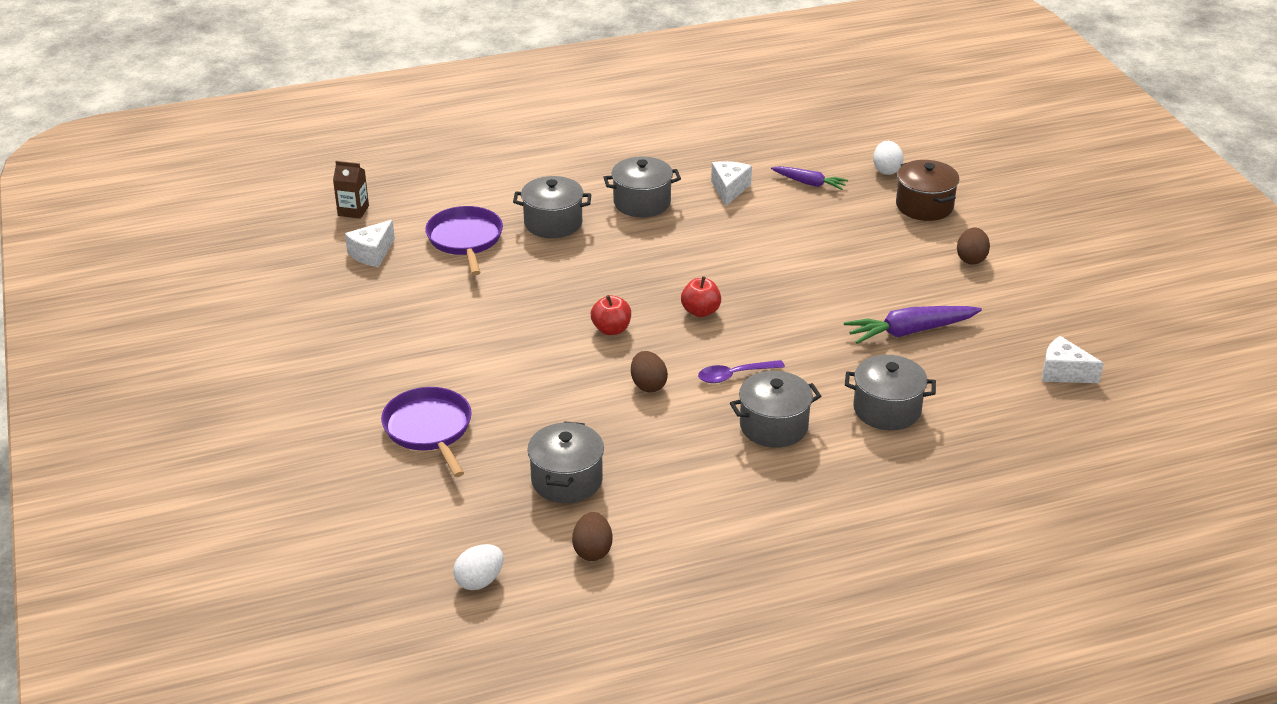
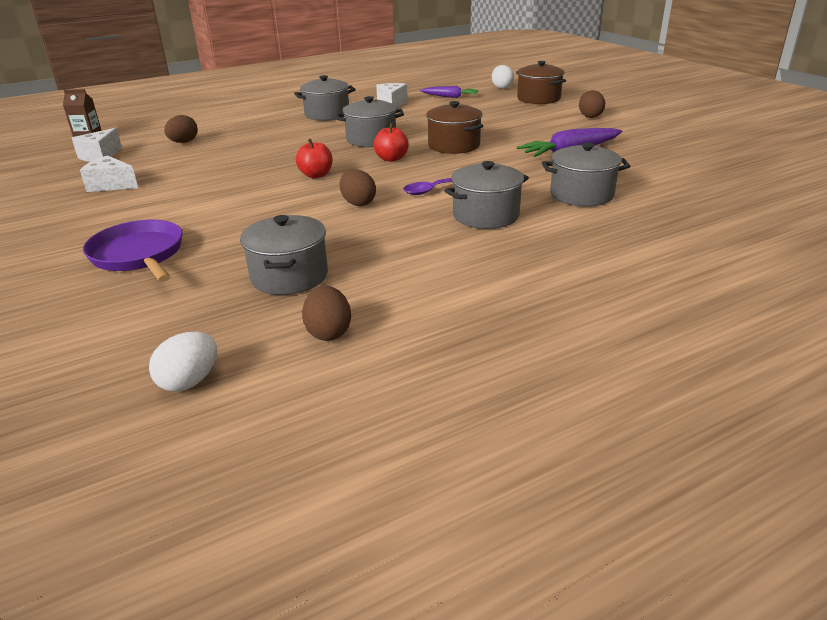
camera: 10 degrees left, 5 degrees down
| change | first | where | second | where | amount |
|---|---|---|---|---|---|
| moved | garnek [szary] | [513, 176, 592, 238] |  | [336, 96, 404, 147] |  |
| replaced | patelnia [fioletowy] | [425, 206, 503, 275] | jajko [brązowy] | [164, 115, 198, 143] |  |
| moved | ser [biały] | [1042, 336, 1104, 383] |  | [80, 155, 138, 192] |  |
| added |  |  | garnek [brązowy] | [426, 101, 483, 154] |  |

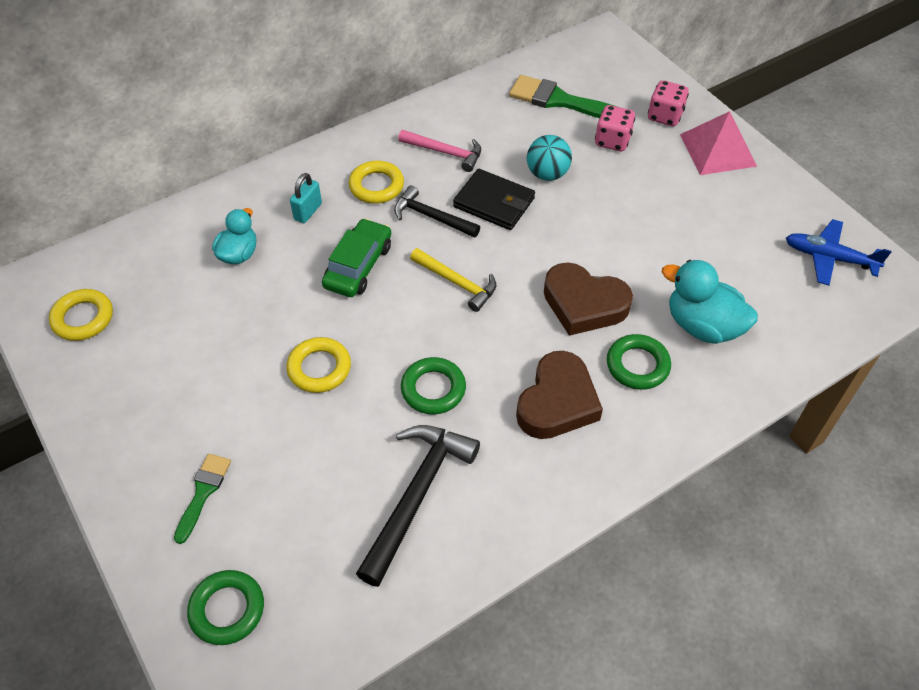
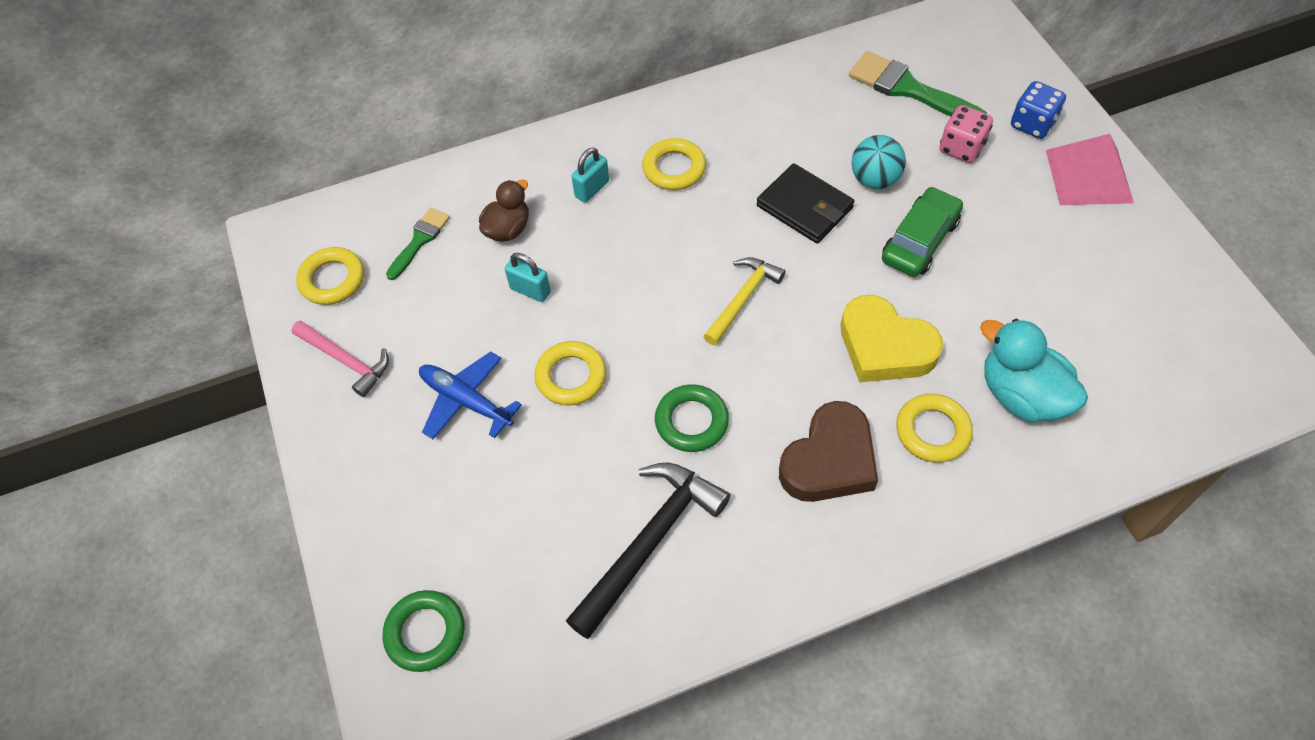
camera: 15 degrees right, 5 degrees up
| change | first | where | second | where | amount |
|---|---|---|---|---|---|
| recoloured | kostka do gry [różowy] | [648, 80, 689, 126] | kostka do gry [niebieski] | [1011, 81, 1066, 139] |  |
| moved | młotek [różowy] | [398, 130, 481, 172] |  | [291, 321, 389, 397] |  |
| removed | młotek [czarny] | [394, 185, 480, 238] |  |  |  |
| recoloured | kaczka [turkusowy] | [212, 208, 257, 264] | kaczka [brązowy] | [479, 180, 529, 242] |  |
| moved | samochód [zielony] | [322, 218, 391, 297] |  | [882, 186, 963, 277] |  |
| moved | samolot [niebieski] | [786, 219, 891, 285] |  | [419, 352, 522, 439] |  |
| turned | młotek [żółty] | [410, 248, 496, 312] |  | [703, 257, 786, 345] | 105 degrees counterclockwise |
| recoloured | serce [brązowy] | [544, 263, 633, 336] | serce [żółty] | [841, 295, 943, 382] |  |
| recoloured | pierścień [zielony] | [607, 334, 671, 390] | pierścień [żółty] | [896, 394, 973, 463] |  |
| moved | pędzel [zielony] | [174, 454, 231, 544] |  | [386, 208, 450, 280] |  |
| added |  |  | kłódka [turkusowy] | [505, 253, 551, 302] |  |

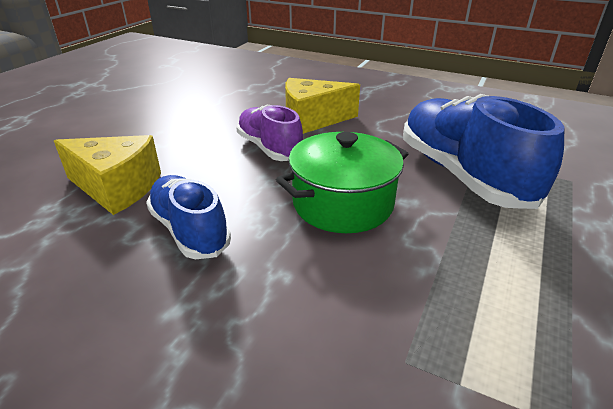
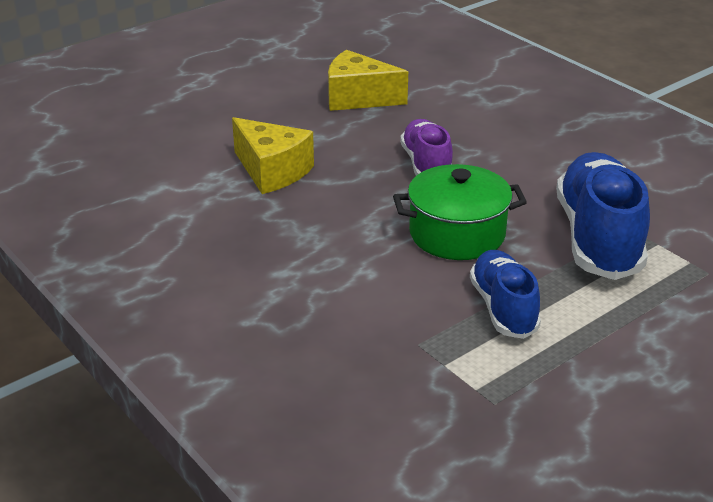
camera: 25 degrees right, 0 degrees up
| change | first | where | second | where | amount |
|---|---|---|---|---|---|
| moved | ser [żółty] | [285, 78, 360, 134] |  | [328, 50, 408, 111] |  |
| moved | but [niebieski] | [146, 175, 231, 259] |  | [470, 250, 541, 339] |  |

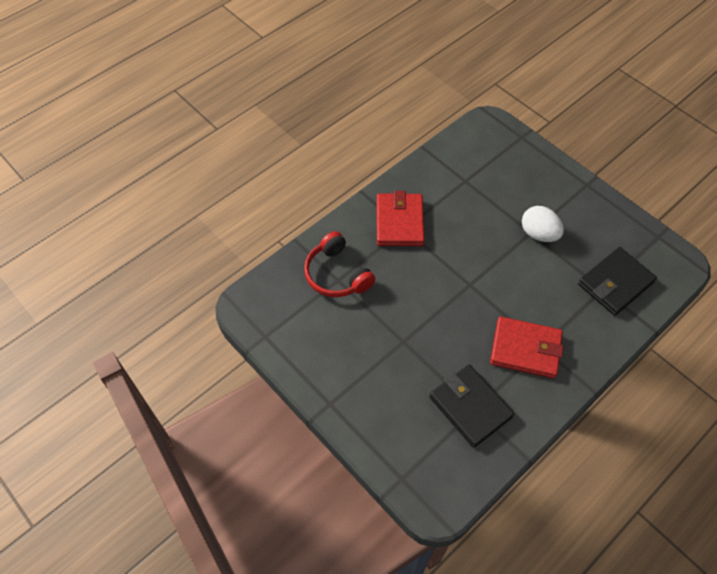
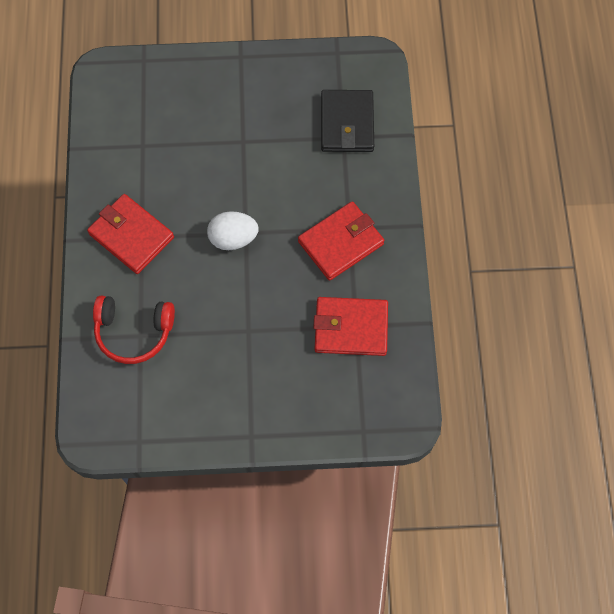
camera: 50 degrees left, 10 degrees up
| change | first | where | second | where | amount |
|---|---|---|---|---|---|
| moved | jajko [biały] | [522, 206, 564, 242] |  | [207, 211, 259, 250] |  |
| recoloured | portfel [czarny] | [429, 365, 514, 448] | portfel [czerwony] | [313, 297, 388, 356] |  |

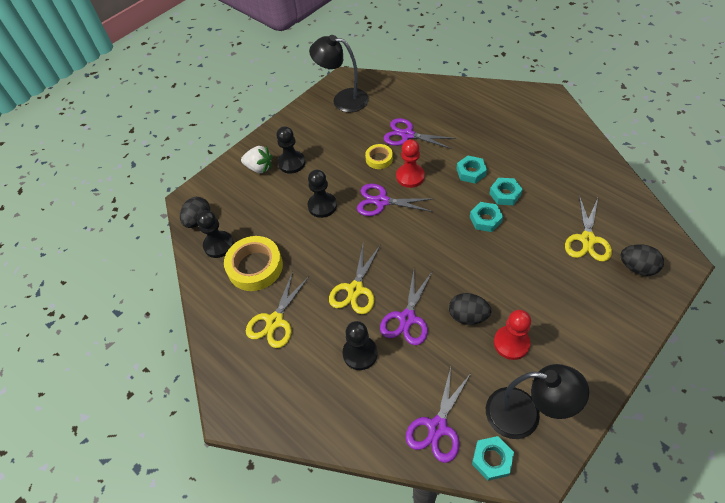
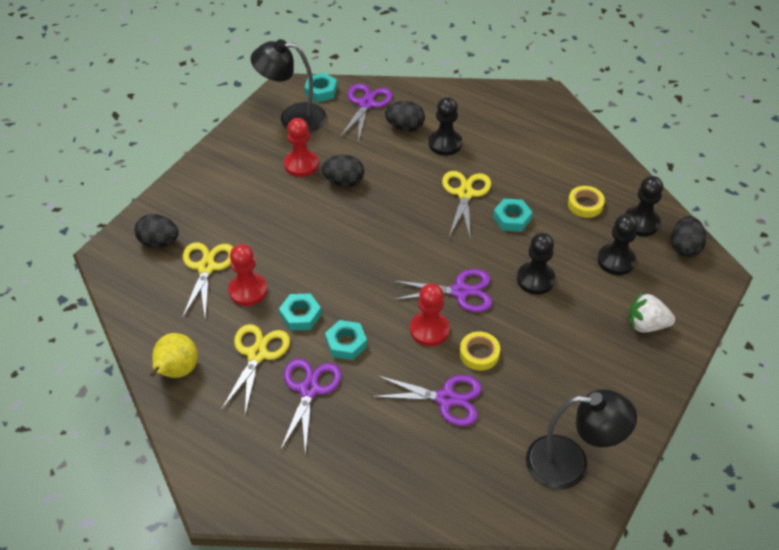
camera: 165 degrees right, 5 degrees down
| change | first | where | second | where | amount |
|---|---|---|---|---|---|
| moved | pionek [czarny] | [276, 126, 306, 174] |  | [597, 214, 638, 275] |  |
| moved | nakrętka [turkusowy] | [470, 202, 503, 232] |  | [493, 199, 532, 232] |  |
| resized | taśma klejąca [żółty] | [224, 236, 283, 291] |  | [568, 186, 605, 218] | x0.55 |
| moved | nożyczki [fioletowy] | [380, 270, 432, 345] |  | [280, 359, 342, 455] |  |
| moved | nożyczki [żółty] | [246, 271, 309, 348] |  | [221, 324, 290, 415] |  |
| added |  |  | jajko [czarny] | [385, 101, 425, 132] |  |
| added |  |  | pionek [czerwony] | [228, 244, 267, 306] |  |
| added |  |  | gruszka [żółty] | [150, 333, 198, 378] |  |

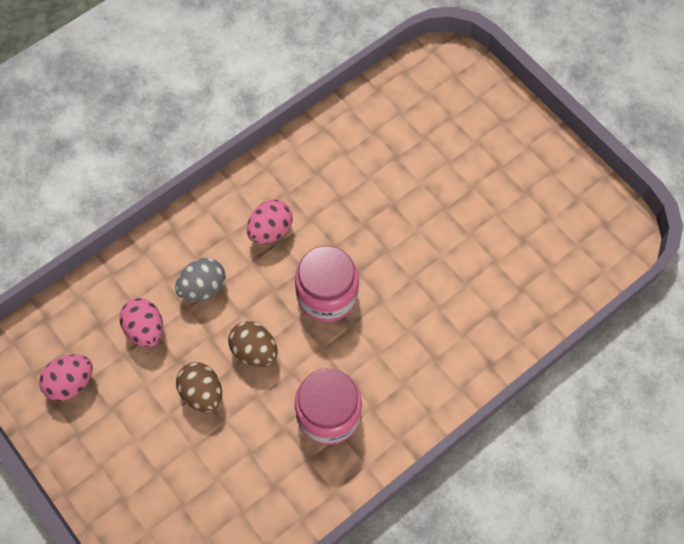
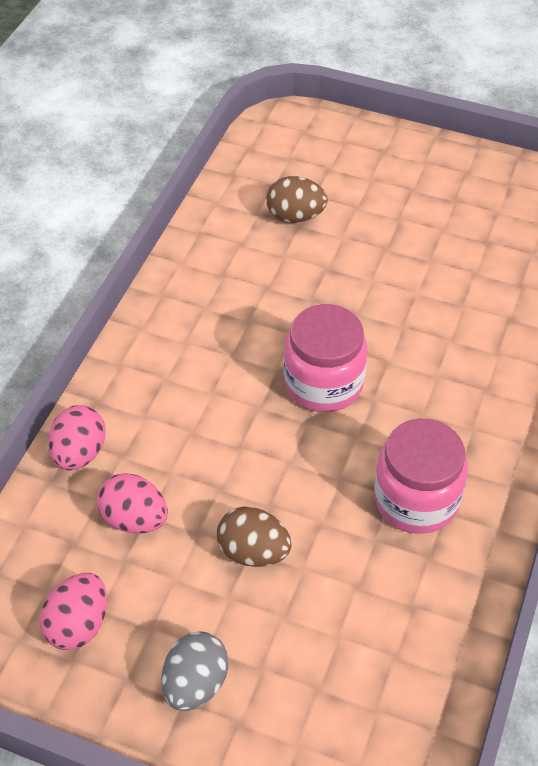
camera: 30 degrees left, 15 degrees down
| change | first | where | second | where | amount |
|---|---|---|---|---|---|
| moved | jajko [różowy] | [247, 200, 293, 244] |  | [48, 405, 106, 471] |  |
| moved | jajko [szary] | [175, 258, 226, 301] |  | [161, 631, 229, 711] |  |
| moved | jajko [brązowy] | [228, 321, 278, 367] |  | [266, 176, 328, 223] |  |

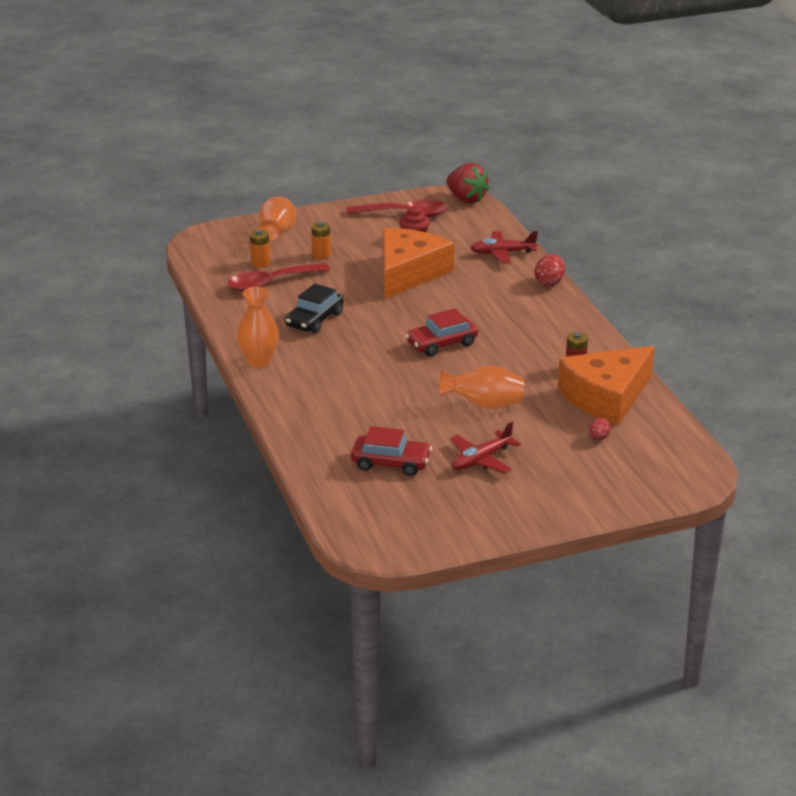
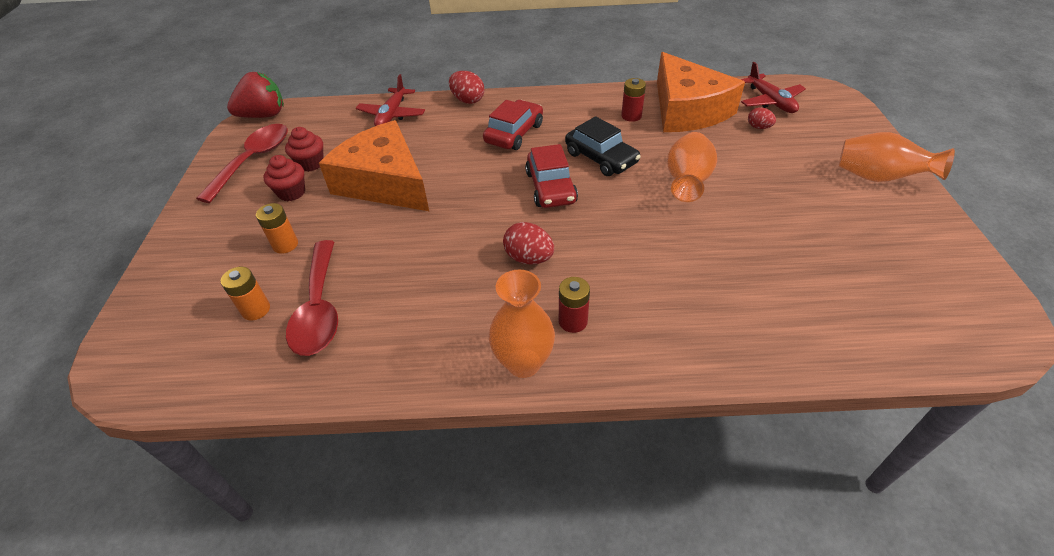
camera: 70 degrees left, 15 degrees up
| change | first | where | second | where | amount |
|---|---|---|---|---|---|
| moved | wazon [pomarańczowy] | [258, 196, 296, 241] |  | [839, 132, 955, 182] |  |
| moved | samochód [czarny] | [285, 284, 344, 334] |  | [565, 116, 641, 176] |  |
| moved | samolot [czerwony] | [450, 422, 521, 474] |  | [741, 62, 806, 113] |  |
| moved | samochód [czerwony] | [351, 426, 432, 476] |  | [483, 100, 543, 150] |  |
| added |  |  | muffinka [czerwony] | [264, 155, 305, 201] |  |
| added |  |  | jajko [czerwony] | [503, 222, 554, 264] |  |
| added |  |  | bateria [czerwony] | [559, 277, 590, 333] |  |

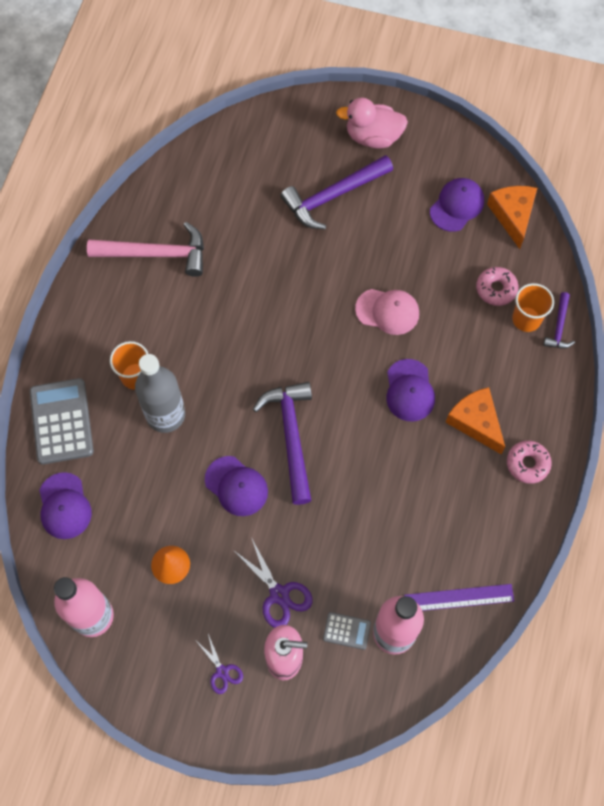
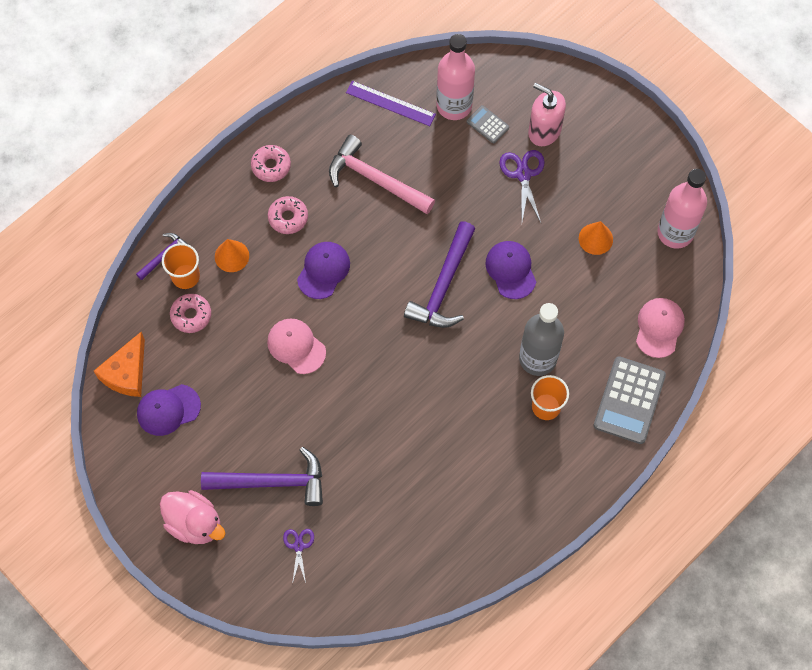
camera: 150 degrees left, 0 degrees up
| change | first | where | second | where | amount |
|---|---|---|---|---|---|
| moved | młotek [różowy] | [87, 222, 204, 277] |  | [329, 135, 435, 214] |  |
| replaced | ser [pomarańczowy] | [445, 387, 505, 454] | donut [różowy] | [268, 196, 308, 234] |  |
| recoloured | czapka [fioletowy] | [39, 472, 92, 539] | czapka [różowy] | [636, 298, 685, 358] |  |
| moved | nożyczki [fioletowy] | [196, 634, 243, 694] |  | [283, 529, 314, 584] |  |
| added |  |  | stożek [pomarańczowy] | [215, 239, 249, 272] |  |

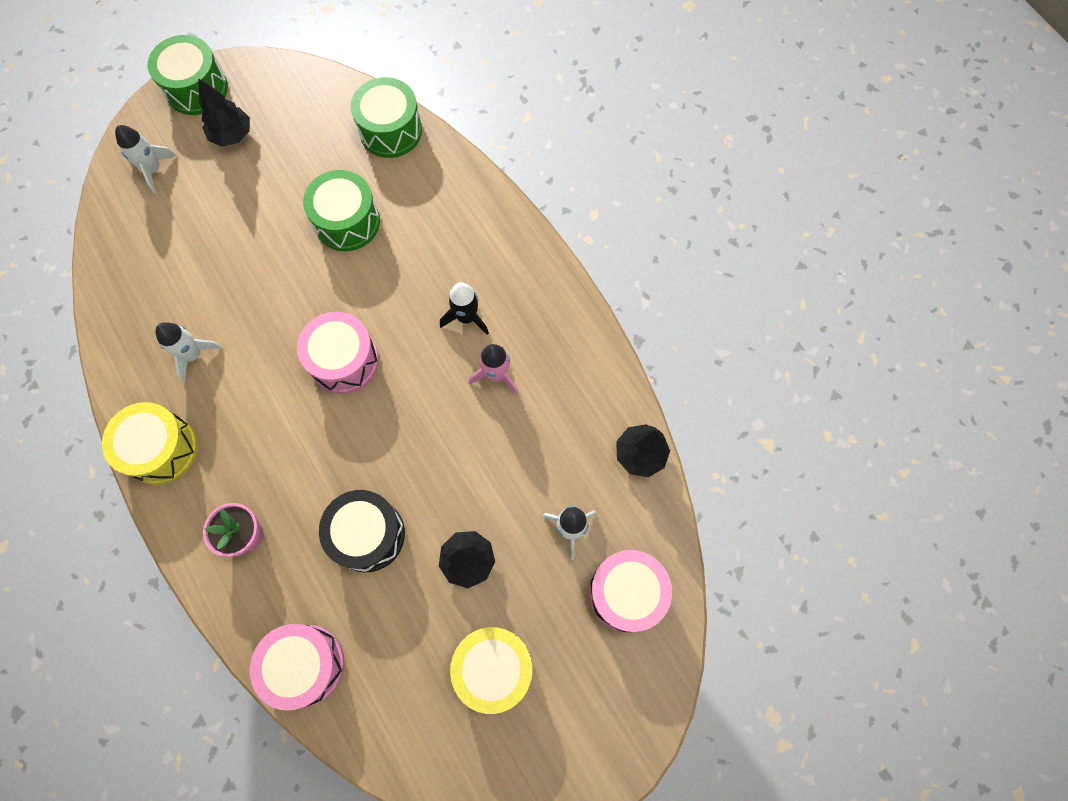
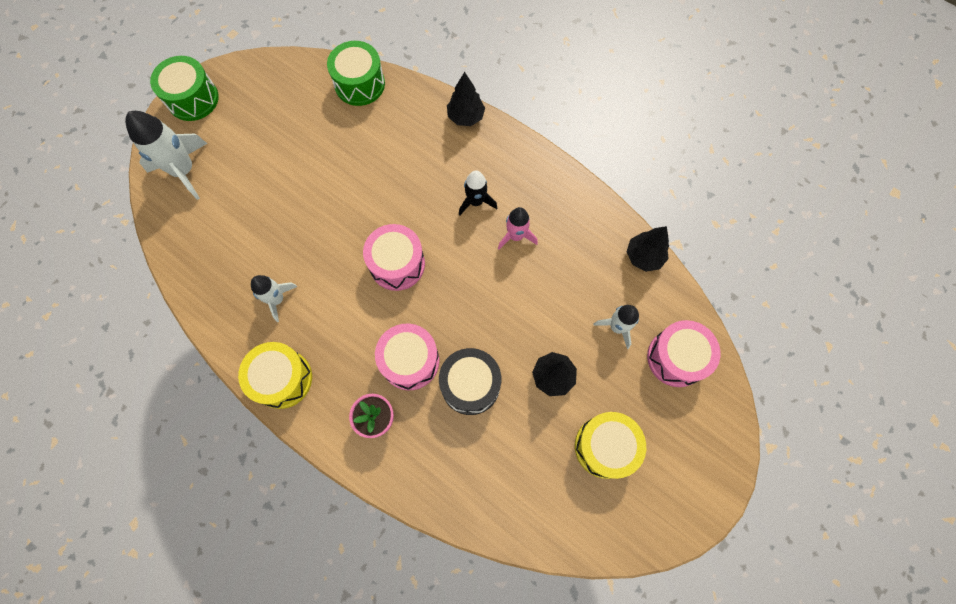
camera: 20 degrees left, 0 degrees up
| change | first | where | second | where | amount |
|---|---|---|---|---|---|
| moved | drzewko [czarny] | [198, 78, 250, 147] |  | [447, 72, 485, 126] |  |
| resized | rakieta [biały] | [115, 125, 176, 193] |  | [125, 111, 207, 200] | x1.67 |
| removed | bęben [zielony] | [303, 170, 380, 251] |  |  |  |
| moved | bęben [różowy] | [250, 624, 344, 711] |  | [375, 324, 439, 391] |  |

